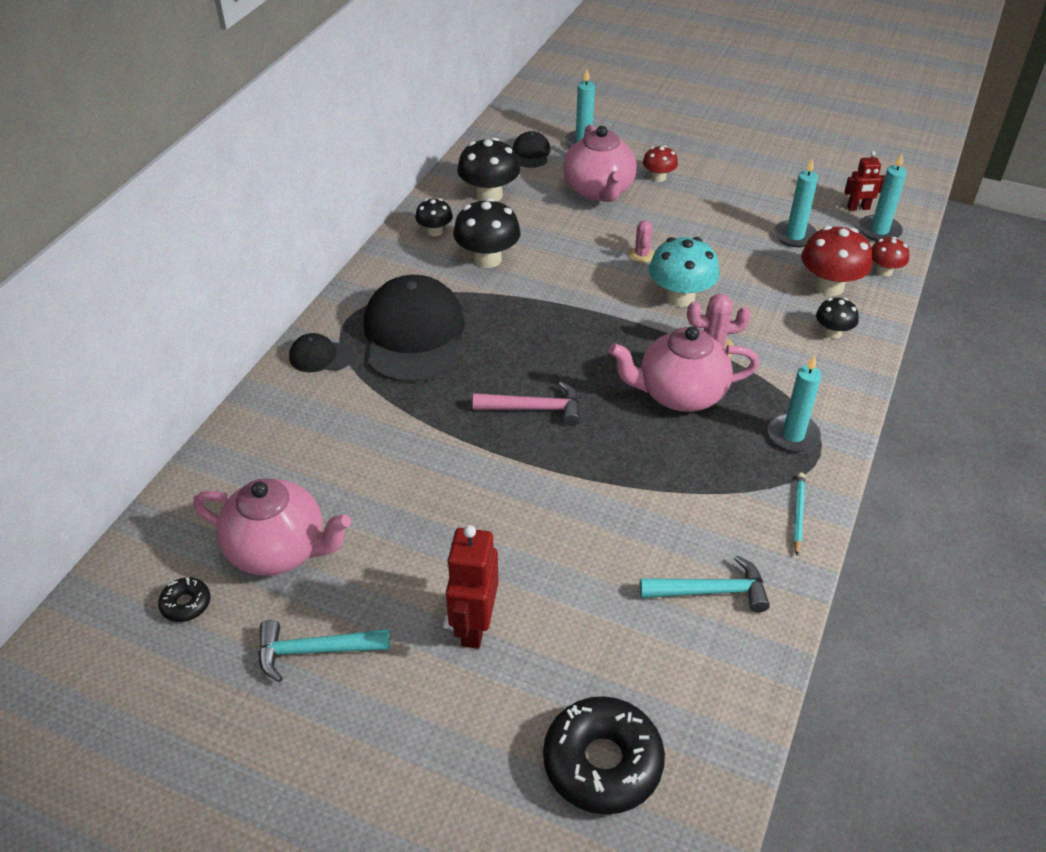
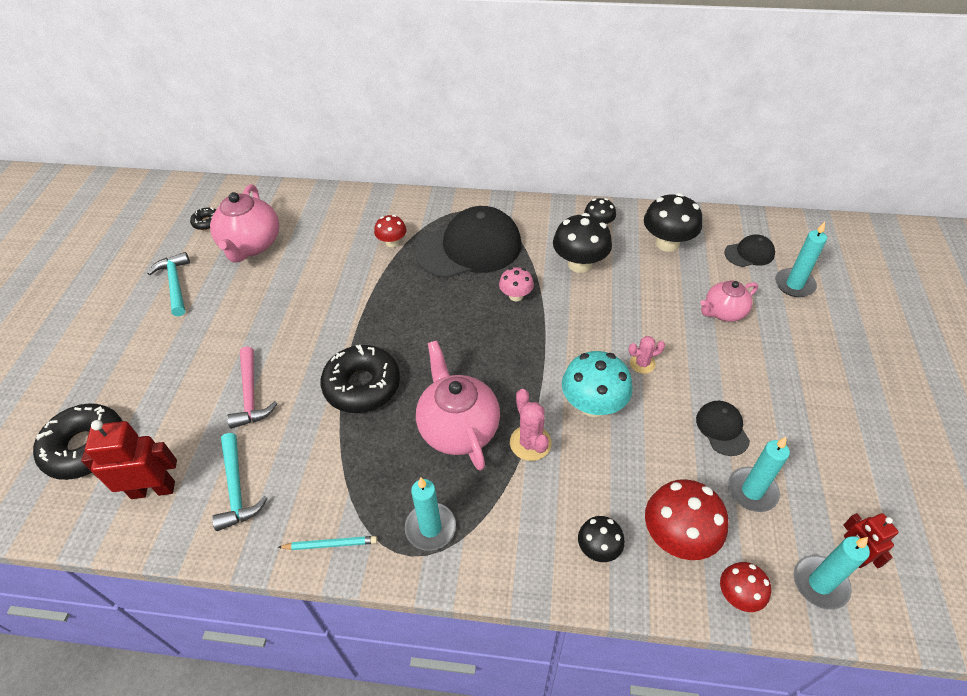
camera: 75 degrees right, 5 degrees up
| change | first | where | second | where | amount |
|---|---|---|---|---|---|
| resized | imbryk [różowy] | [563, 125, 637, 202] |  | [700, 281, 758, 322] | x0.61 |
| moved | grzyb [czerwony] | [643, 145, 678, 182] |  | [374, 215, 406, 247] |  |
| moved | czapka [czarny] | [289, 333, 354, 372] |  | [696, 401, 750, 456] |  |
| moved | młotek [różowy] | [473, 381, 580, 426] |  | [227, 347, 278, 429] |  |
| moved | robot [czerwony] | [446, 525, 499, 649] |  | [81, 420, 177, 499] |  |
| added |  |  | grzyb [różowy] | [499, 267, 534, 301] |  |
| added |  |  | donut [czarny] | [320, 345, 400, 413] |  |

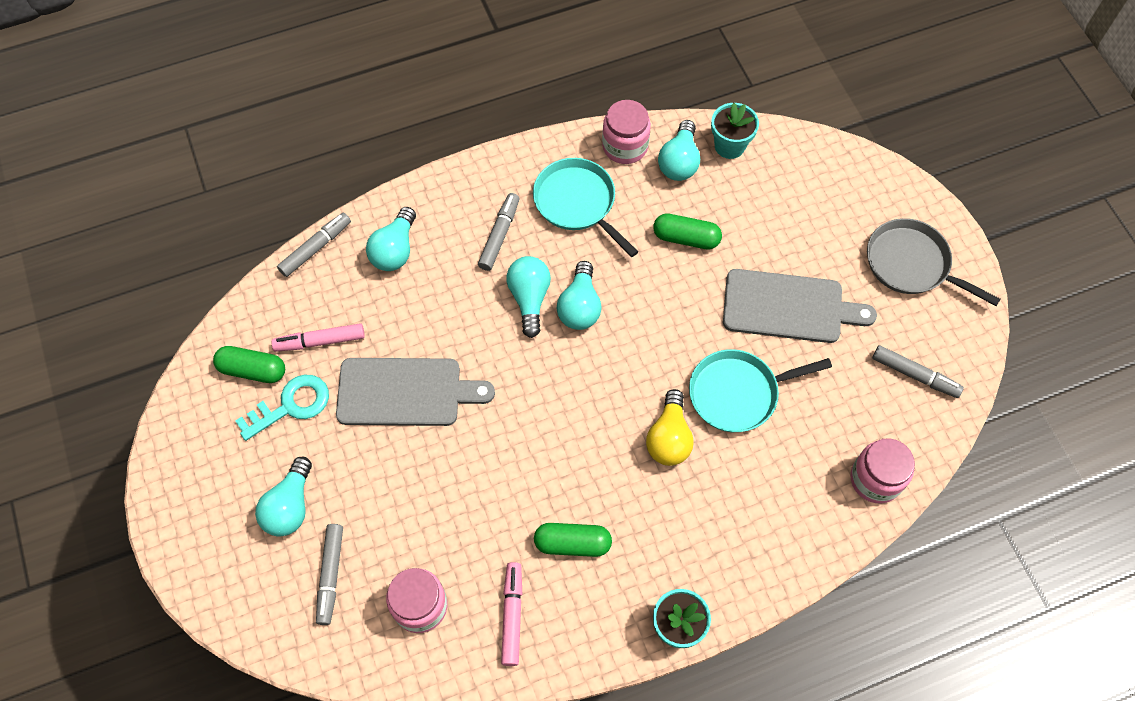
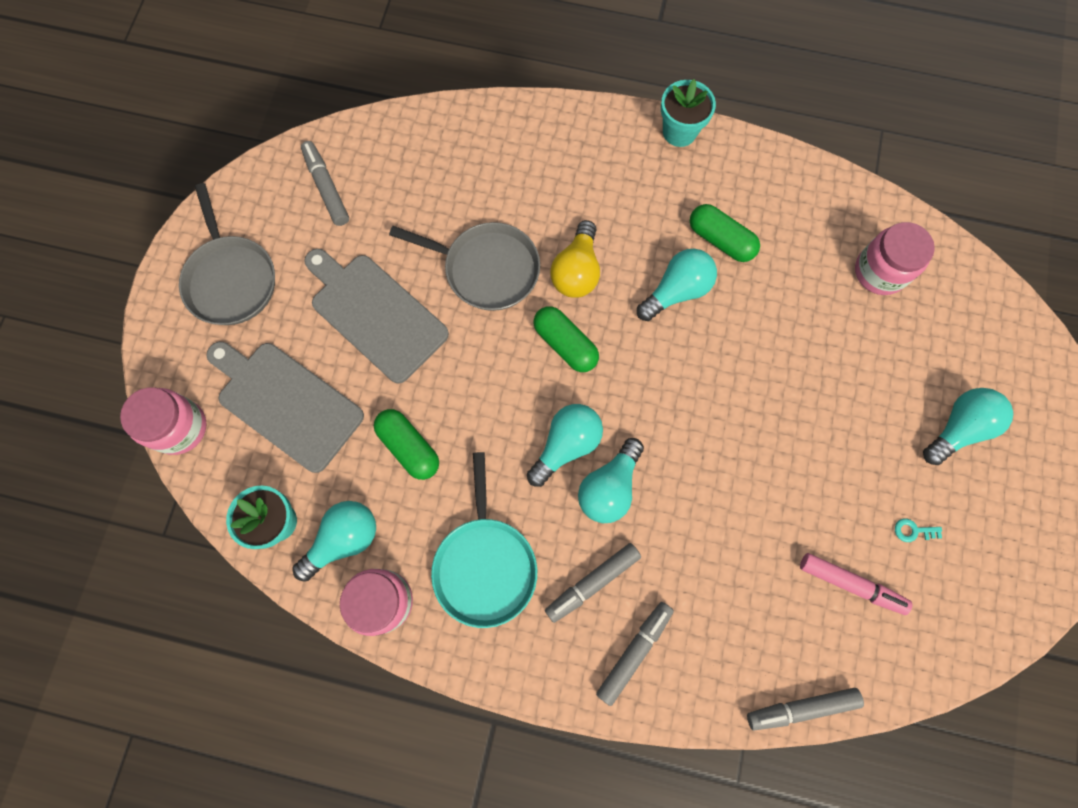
camera: 145 degrees left, 10 degrees up
| change | first | where | second | where | amount |
|---|---|---|---|---|---|
| moved | żarówka [turkusowy] | [366, 207, 416, 271] |  | [637, 249, 717, 321] |  |
| moved | kapsułka [zielony] | [213, 346, 285, 383] |  | [533, 306, 599, 372] |  |
| recoloured | patelnia [turkusowy] | [689, 349, 832, 432] | patelnia [szary] | [389, 222, 540, 311] |  |
| moved | deska do krojenia [szary] | [336, 358, 495, 426] |  | [206, 342, 364, 473] |  |
| resized | klucz [turkusowy] | [235, 375, 329, 441] |  | [895, 518, 942, 542] | x0.42 |
| turned | żarówka [żółty] | [646, 389, 694, 466] |  | [550, 220, 600, 298] | 150 degrees clockwise |
| moved | słoik [różowy] | [850, 438, 915, 503] |  | [120, 387, 207, 455] |  |
| moved | flamaster [szary] | [316, 524, 343, 625] |  | [596, 602, 674, 706] |  |
| removed | flamaster [różowy] | [501, 562, 522, 666] |  |  |  |

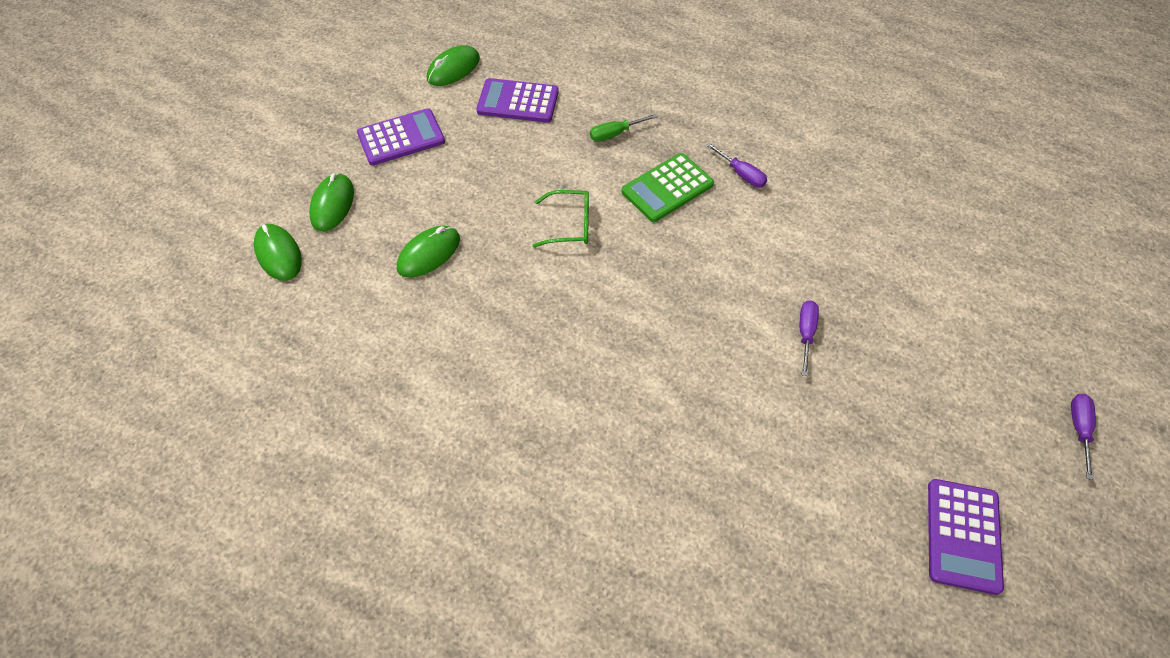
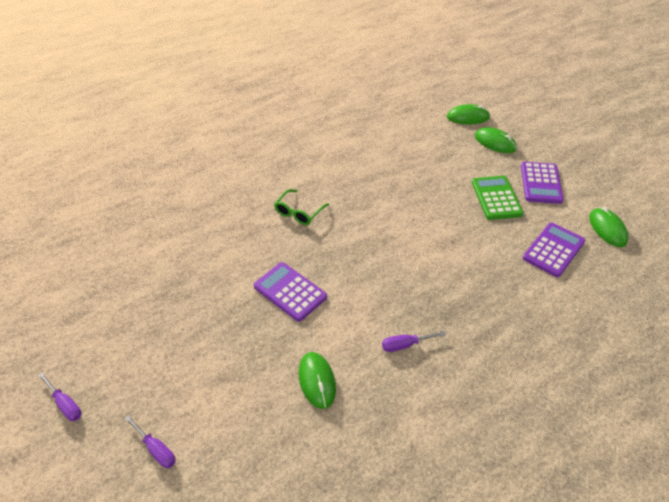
camera: 120 degrees right, 10 degrees down
| change | first | where | second | where | amount |
|---|---|---|---|---|---|
| removed | śrubokręt [zielony] | [590, 114, 658, 142] |  |  |  |
| moved | kalkulator [zielony] | [622, 153, 714, 222] |  | [472, 176, 524, 220] |  |
| moved | okulary [zielony] | [533, 190, 589, 247] |  | [274, 189, 329, 225] |  |
| moved | myszka [zielony] | [397, 226, 460, 278] |  | [299, 352, 336, 409] |  |
| moved | śrubokręt [fioletowy] | [800, 300, 819, 376] |  | [125, 415, 176, 468] |  |
| moved | kalkulator [fioletowy] | [928, 479, 1004, 595] |  | [254, 262, 327, 322] |  |

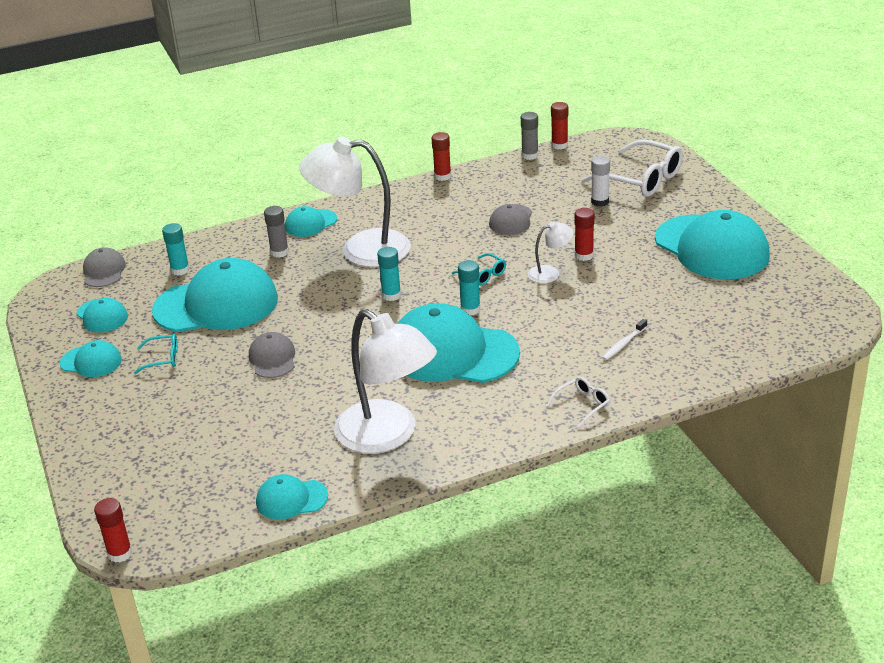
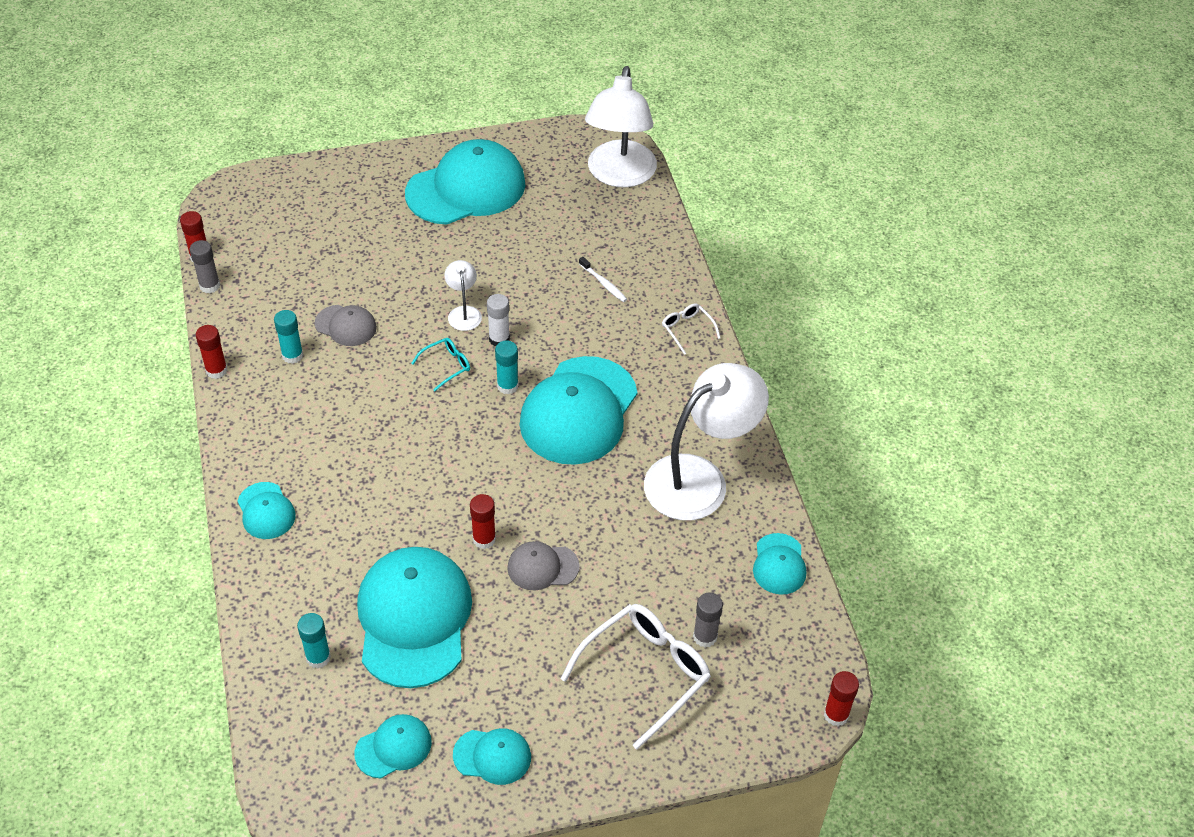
camera: 85 degrees left, 15 degrees up
| change | first | where | second | where | amount |
|---|---|---|---|---|---|
| moved | lampka [biały] | [299, 136, 411, 267] |  | [585, 66, 657, 188] |  |
| moved | okulary [biały] | [581, 140, 683, 197] |  | [561, 604, 711, 749] |  |
| moved | klej w sztyfcie [biały] | [591, 156, 610, 207] |  | [487, 294, 510, 346] |  |
| moved | klej w sztyfcie [szary] | [264, 206, 289, 258] |  | [693, 593, 723, 648] |  |
| moved | klej w sztyfcie [czerwony] | [574, 208, 595, 261] |  | [470, 494, 496, 549] |  |
| removed | czapka [szary] | [83, 247, 126, 287] |  |  |  |
| moved | klej w sztyfcie [turkusowy] | [377, 247, 401, 301] |  | [274, 310, 303, 364] |  |
| removed | okulary [turkusowy] | [134, 334, 178, 374] |  |  |  |
| turned | czapka [turkusowy] | [60, 340, 122, 377] |  | [453, 728, 531, 785] | 75 degrees clockwise |

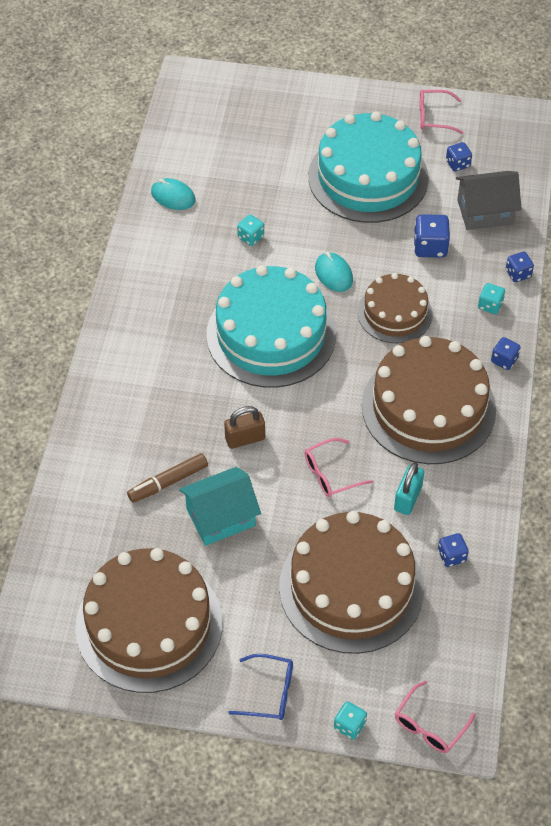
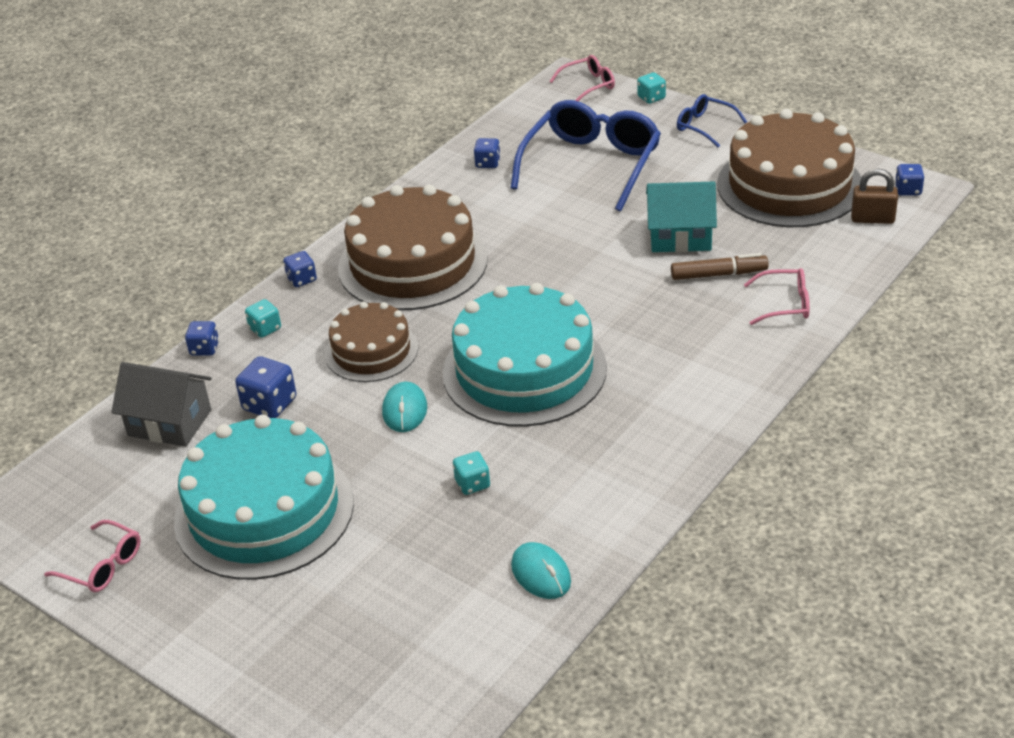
camera: 150 degrees left, 15 degrees down
| change | first | where | second | where | amount |
|---|---|---|---|---|---|
| moved | kostka do gry [niebieski] | [446, 142, 472, 172] |  | [895, 164, 924, 196] |  |
| moved | kłódka [brązowy] | [224, 406, 265, 449] |  | [851, 169, 898, 224] |  |
| moved | okulary [różowy] | [304, 438, 373, 497] |  | [744, 268, 810, 325] |  |
| removed | kłódka [turkusowy] | [394, 462, 424, 515] |  |  |  |
| replaced | tort [brązowy] | [279, 511, 424, 654] | okulary [niebieski] | [511, 100, 661, 211] |  |

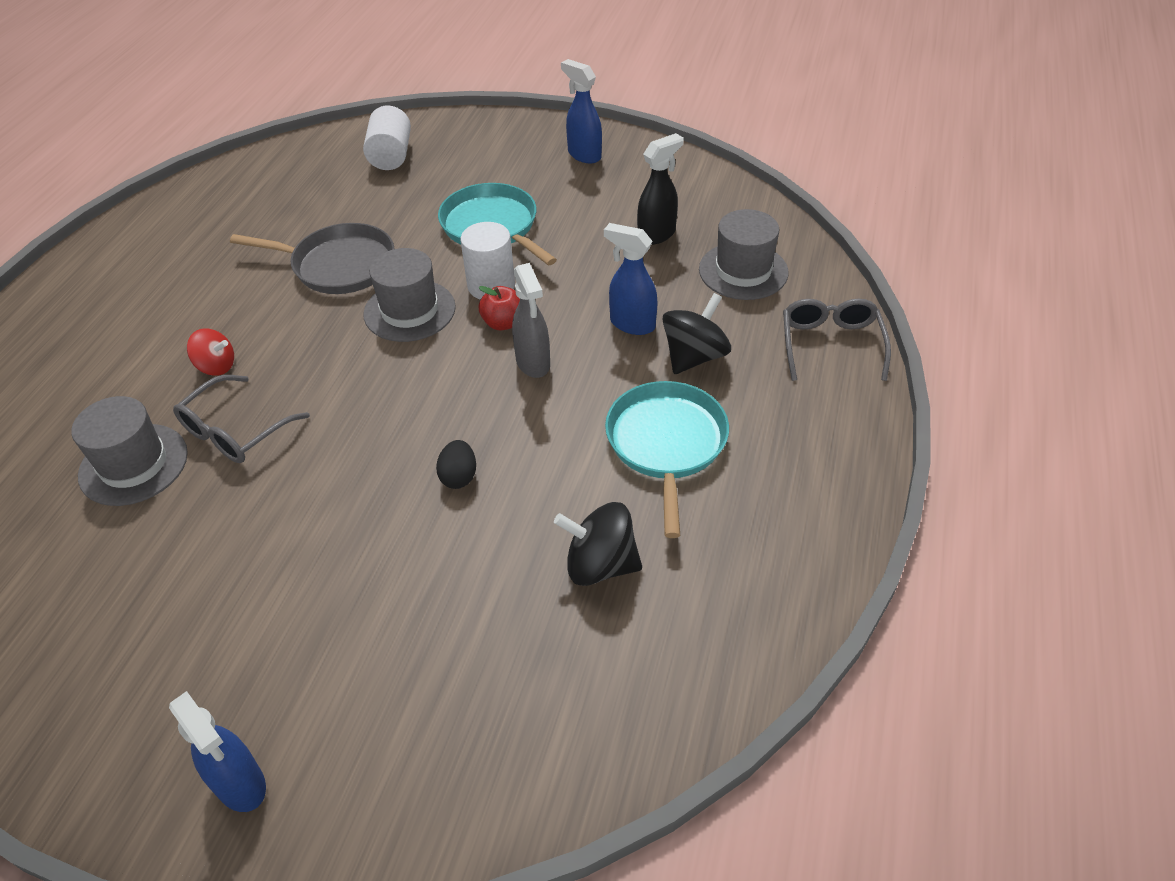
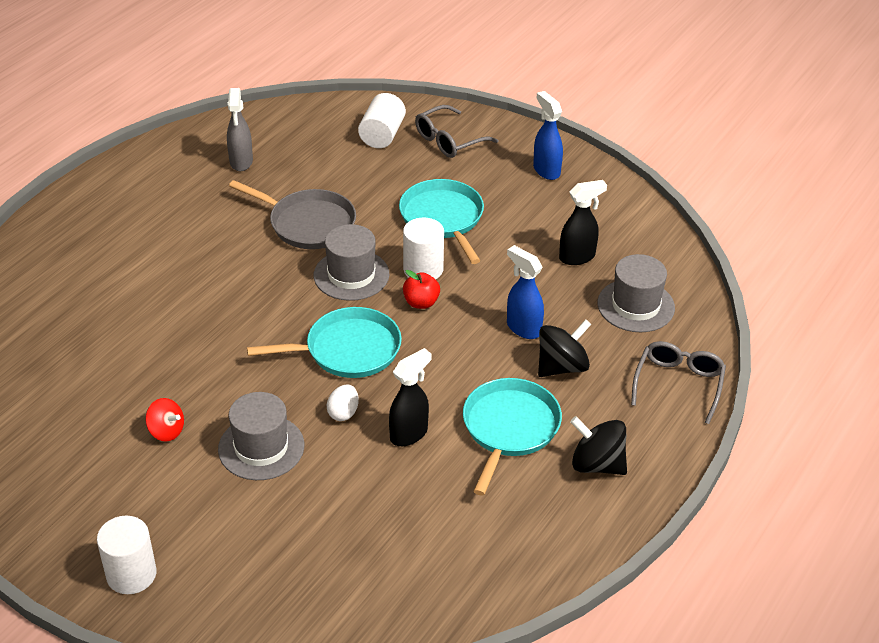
camera: 15 degrees right, 5 degrees down
| change | first | where | second | where | amount |
|---|---|---|---|---|---|
| moved | spryskiwacz [szary] | [512, 263, 550, 378] |  | [227, 88, 253, 171] |  |
| moved | bączek [czerwony] | [187, 328, 234, 376] |  | [145, 398, 184, 442] |  |
| moved | okulary [szary] | [173, 375, 310, 463] |  | [415, 105, 498, 158] |  |
| moved | kapelusz [szary] | [71, 396, 188, 506] |  | [218, 392, 304, 480] |  |
| recoloured | jajko [czarny] | [436, 440, 476, 489] | jajko [biały] | [327, 384, 359, 421] |  |
| moved | bączek [czarny] | [554, 502, 642, 586] |  | [570, 416, 627, 475] |  |
| replaced | spryskiwacz [niebieski] | [169, 691, 266, 812] | walec [biały] | [97, 516, 157, 594] |  |
| added |  |  | patelnia [turkusowy] | [247, 307, 402, 378] |  |
| added |  |  | spryskiwacz [czarny] | [389, 348, 432, 446] |  |

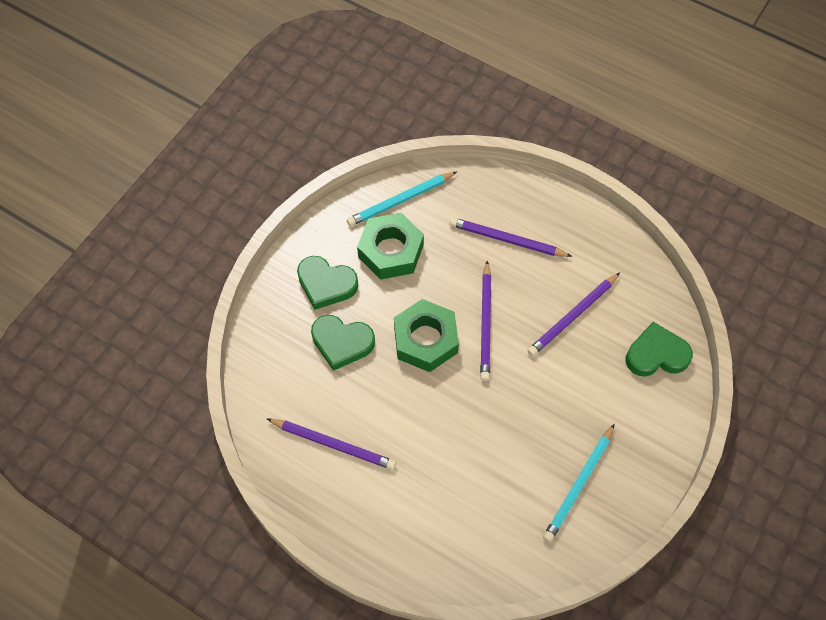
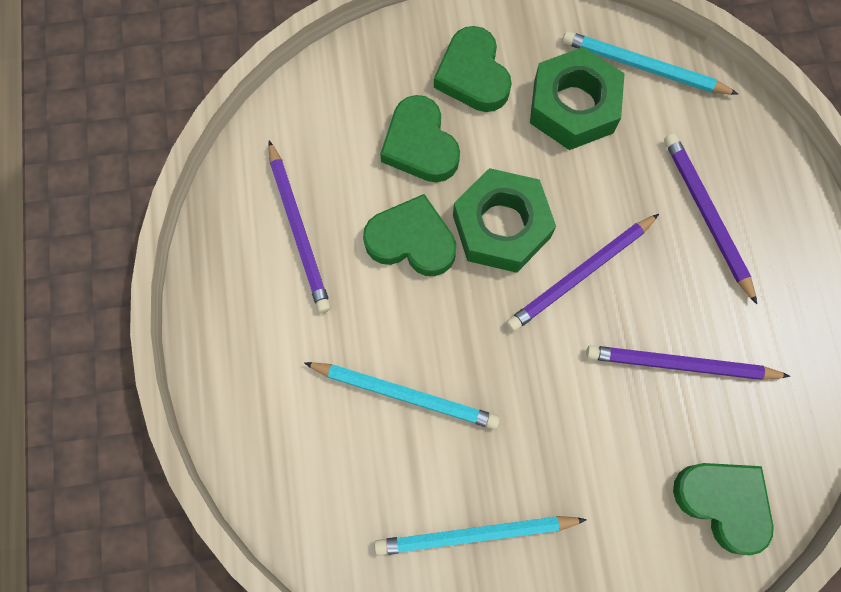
camera: 50 degrees right, 10 degrees up
| change | first | where | second | where | amount |
|---|---|---|---|---|---|
| added |  |  | serce [zielony] | [363, 194, 456, 276] |  |
| added |  |  | ołówek [turkusowy] | [304, 362, 500, 429] |  |

